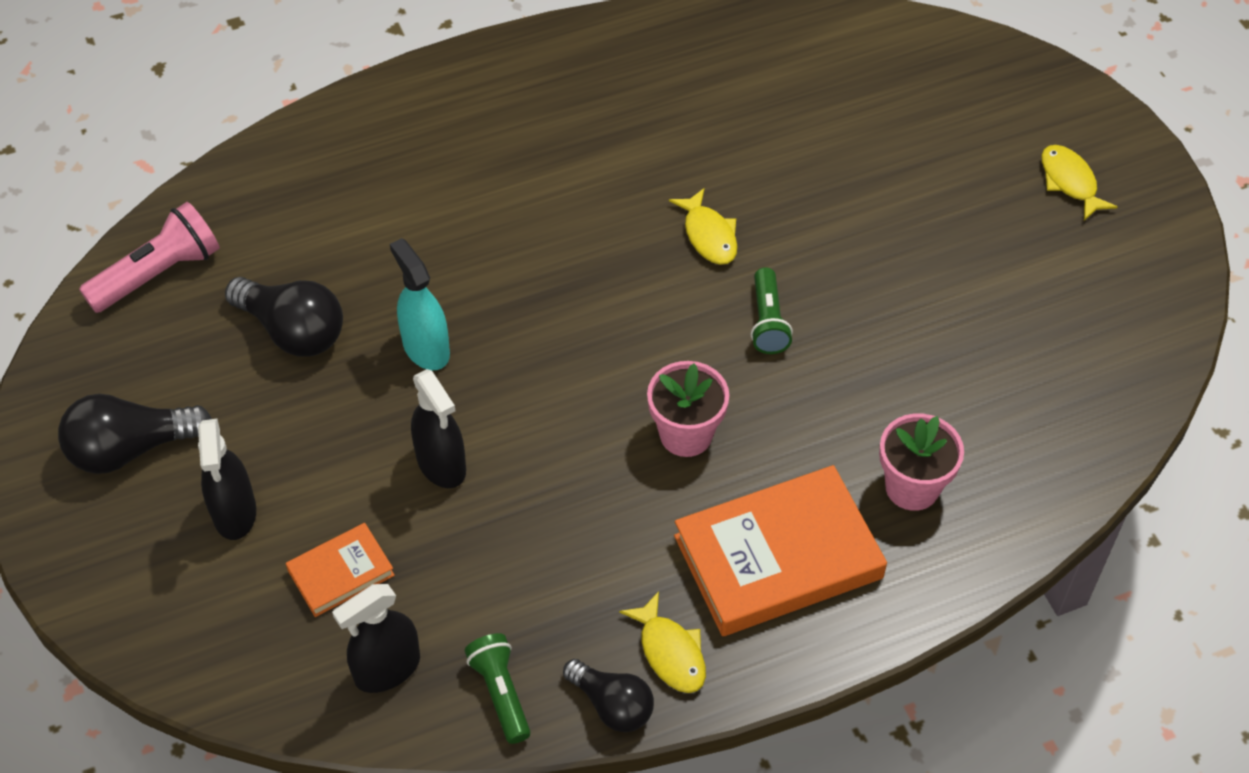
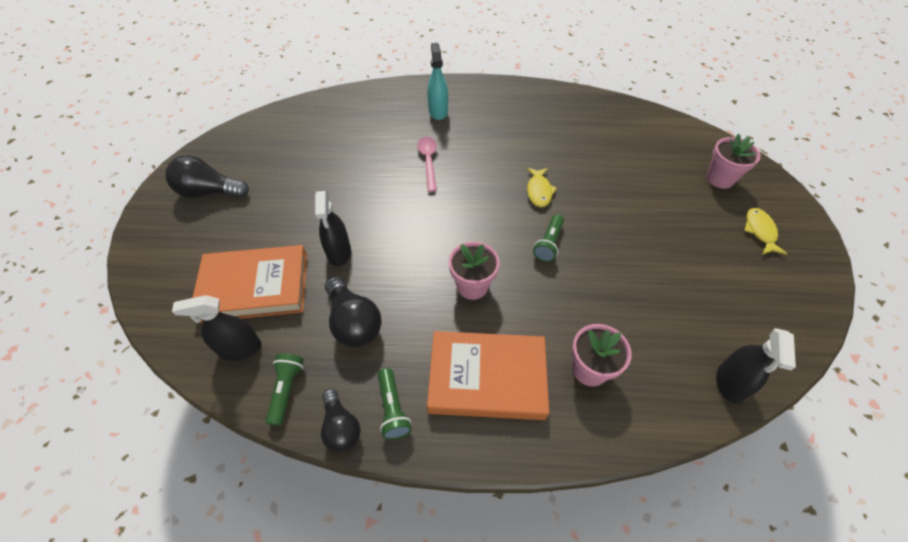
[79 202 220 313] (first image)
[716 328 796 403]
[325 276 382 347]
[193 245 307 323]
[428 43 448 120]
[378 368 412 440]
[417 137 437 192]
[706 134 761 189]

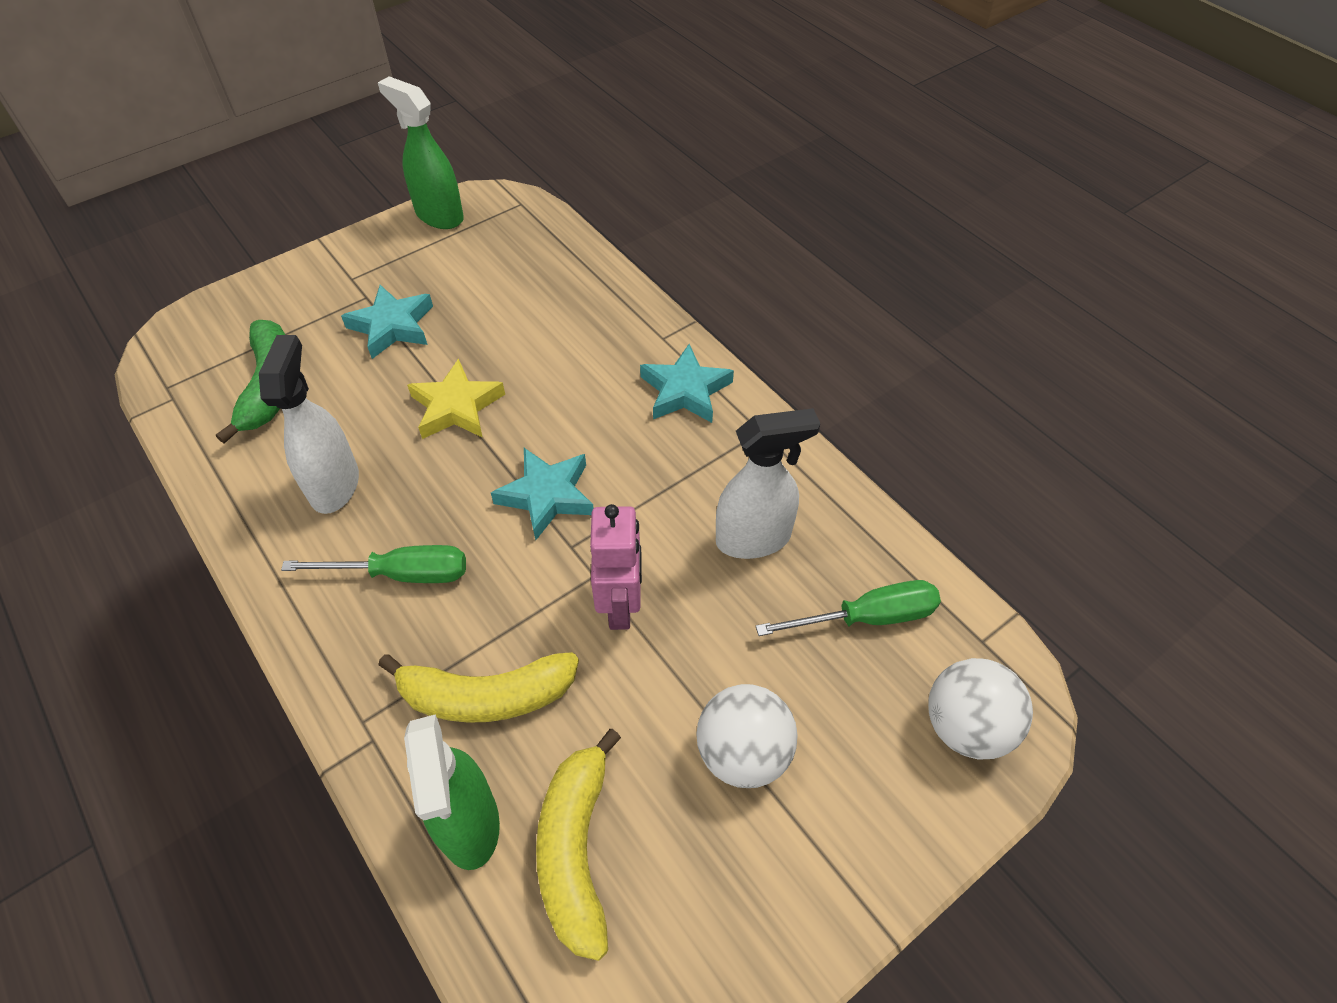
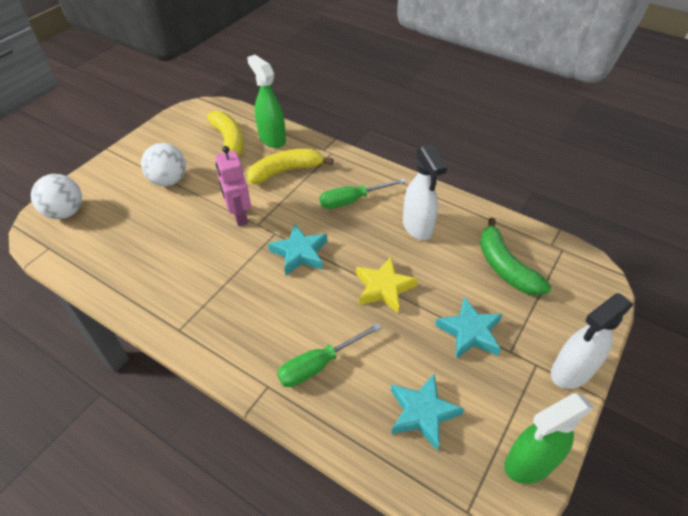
[504 393 594 484]
[391 374 464 450]
[551 293 634 389]
[277 323 381 387]

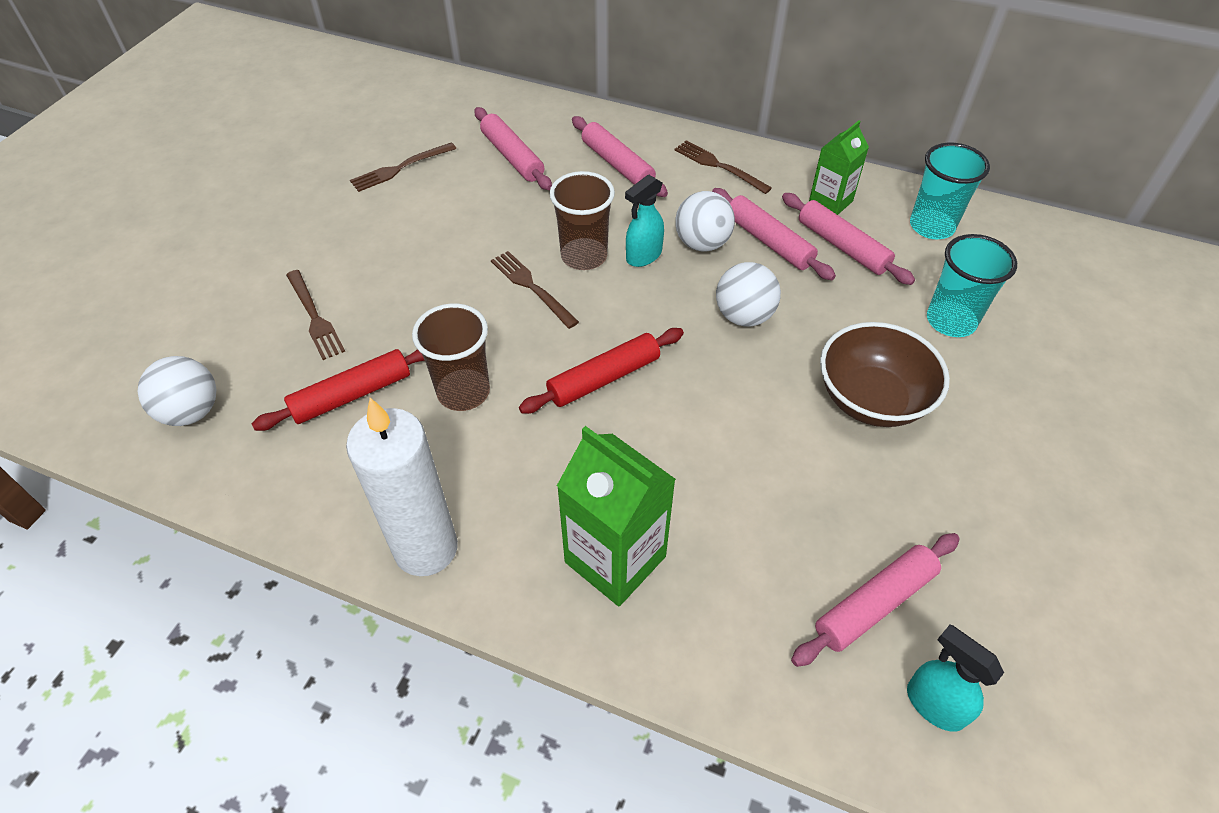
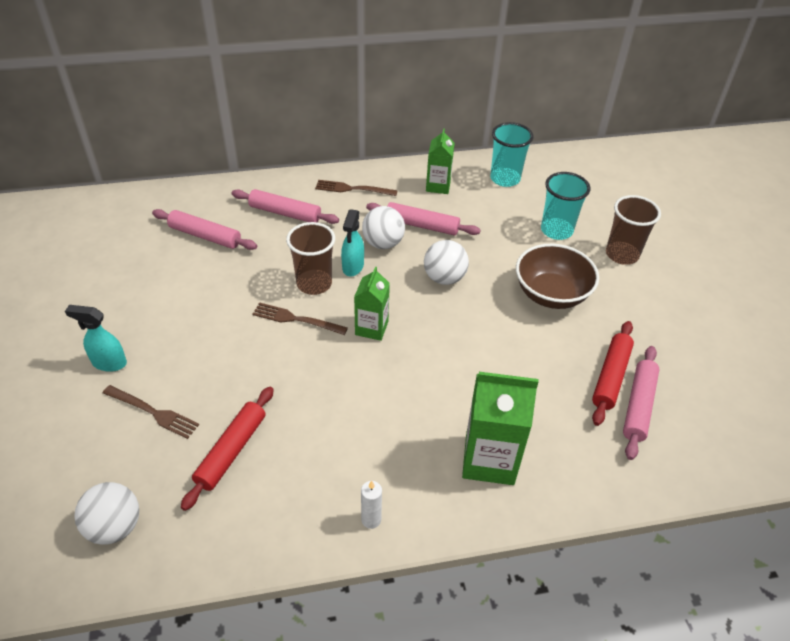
[361 481 382 529]
[350 142 456 192] (first image)
[606 195 661 265]
[592 321 634 426]
[782 193 915 285] (first image)
[65 305 127 372]
[354 267 390 341]

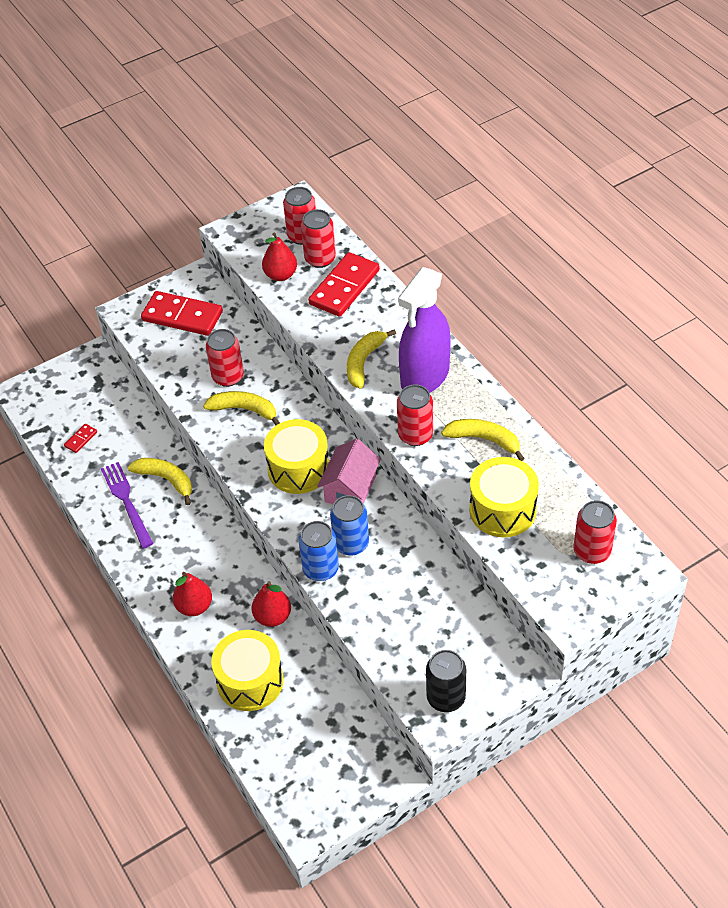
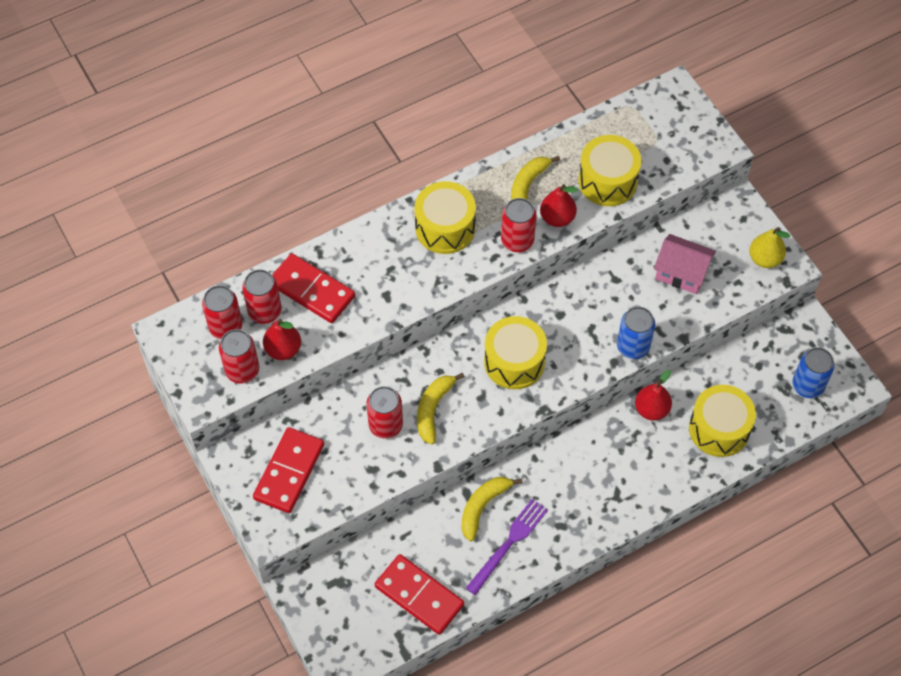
[375 554 464 635]
[466 499 548 595]
[540 184 578 227]
[654 234 716 294]
[792 347 835 398]
[347 329 396 389] (first image)
[415 181 476 254]
[749 228 790 268]
[219 329 259 384]

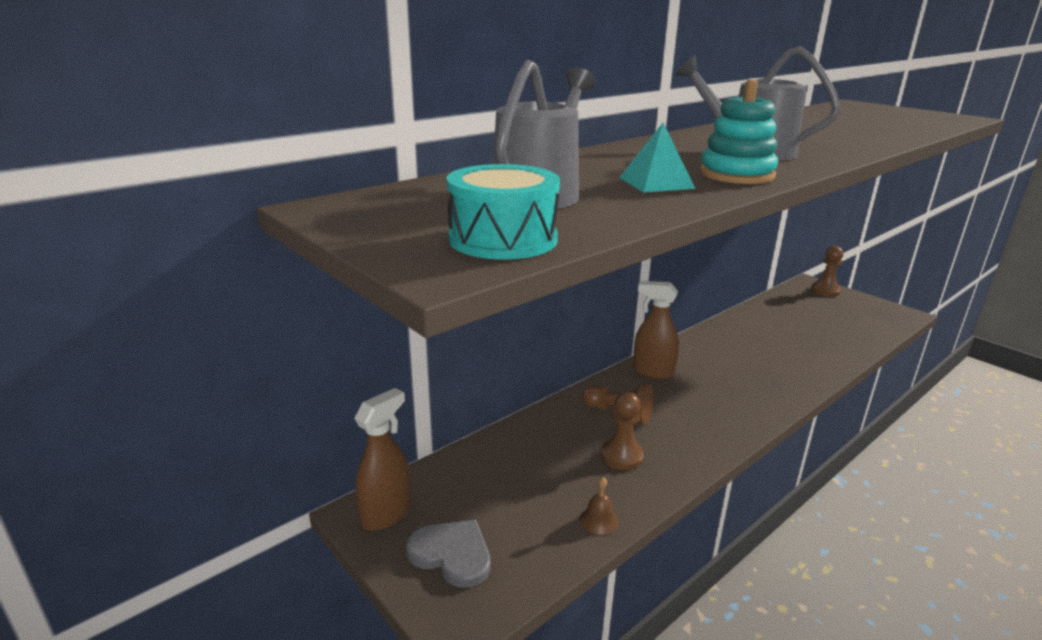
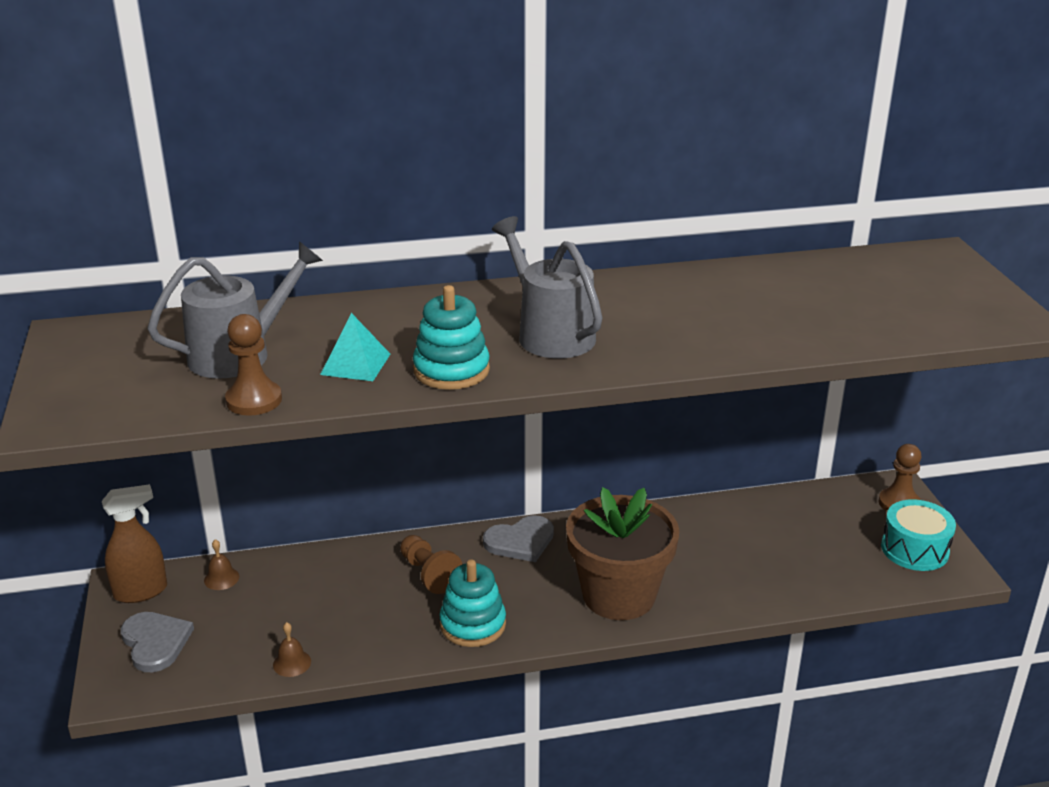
[881 499 956 571]
[225 314 282 416]
[483 515 554 562]
[204 539 239 590]
[439 559 506 647]
[566 487 679 620]

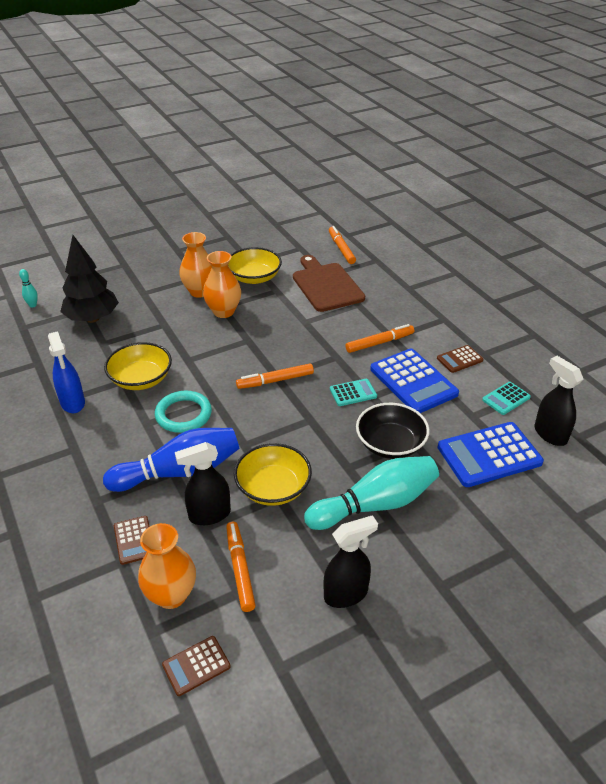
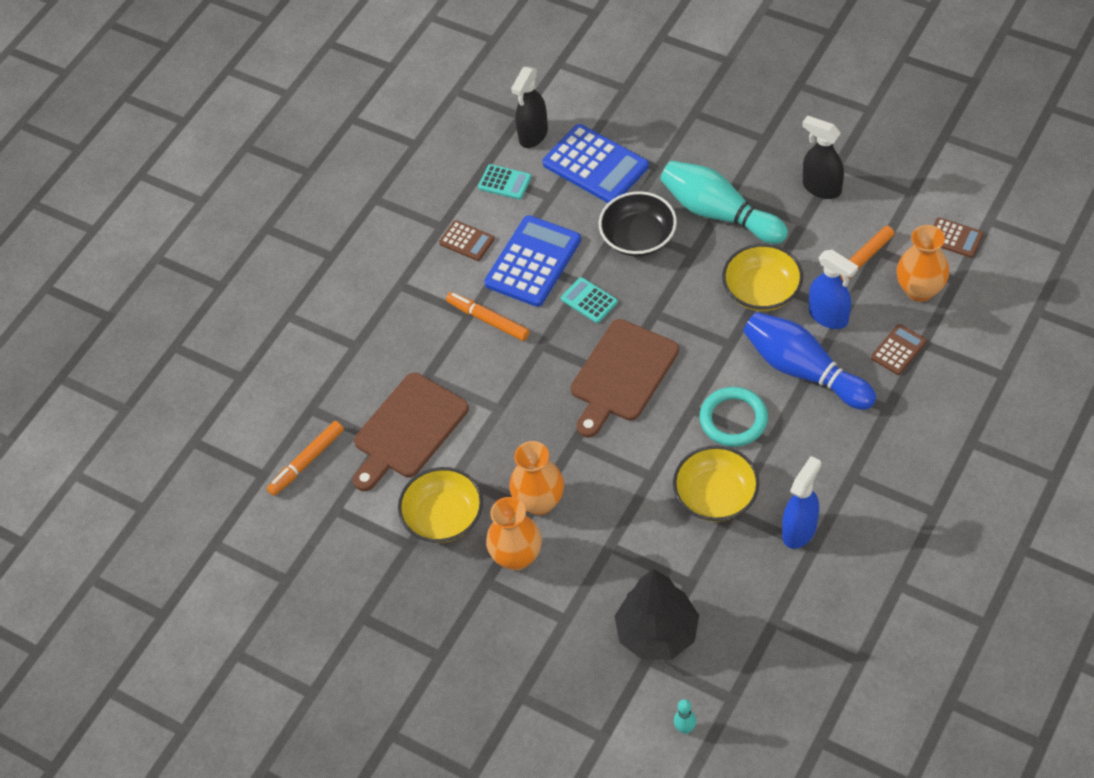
[809 250 858 329]
[570 319 679 438]

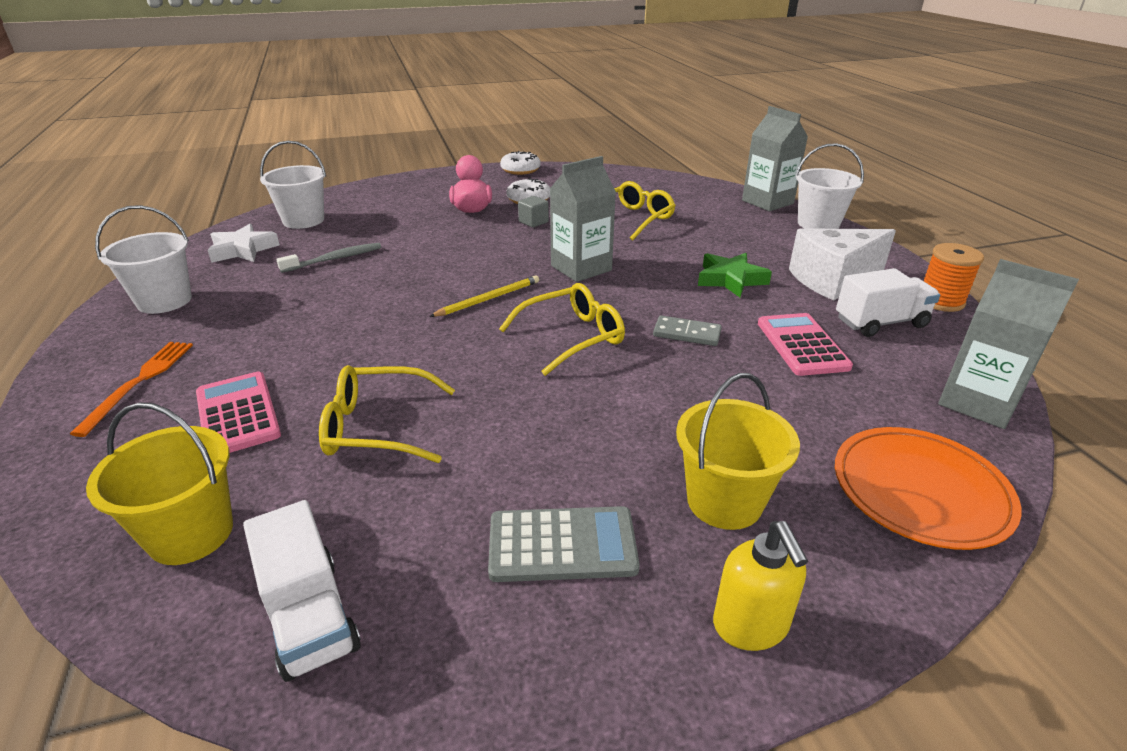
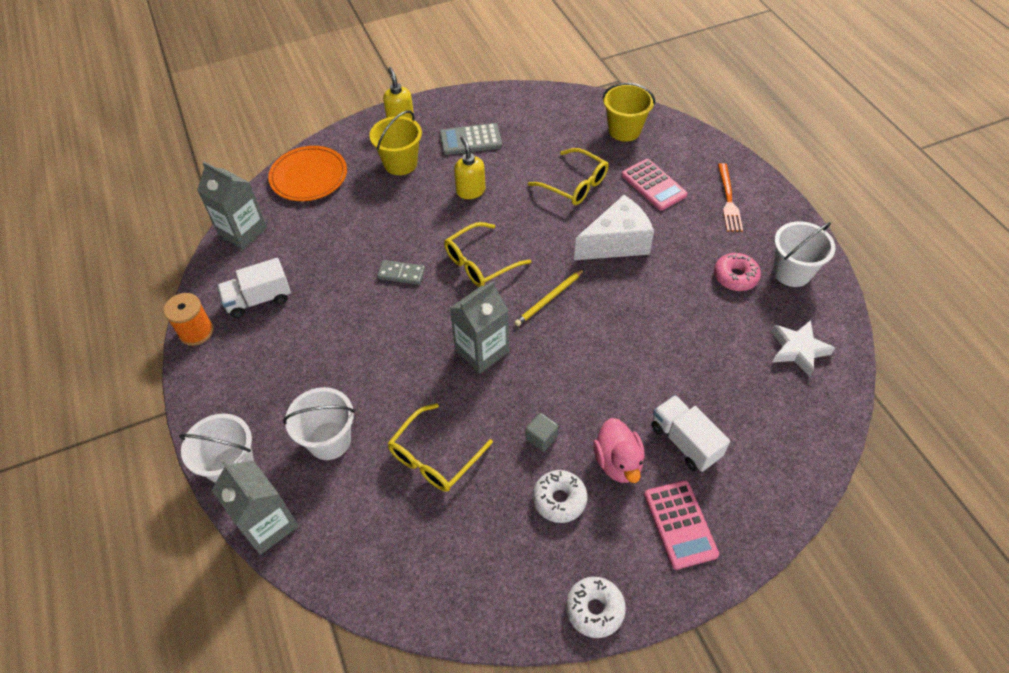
[651 395 730 472]
[283 387 355 460]
[276 243 381 273] (first image)
[528 148 609 205]
[698 253 772 297] (first image)
[644 480 719 570]
[574 195 654 260]
[454 136 485 199]
[714 253 761 291]

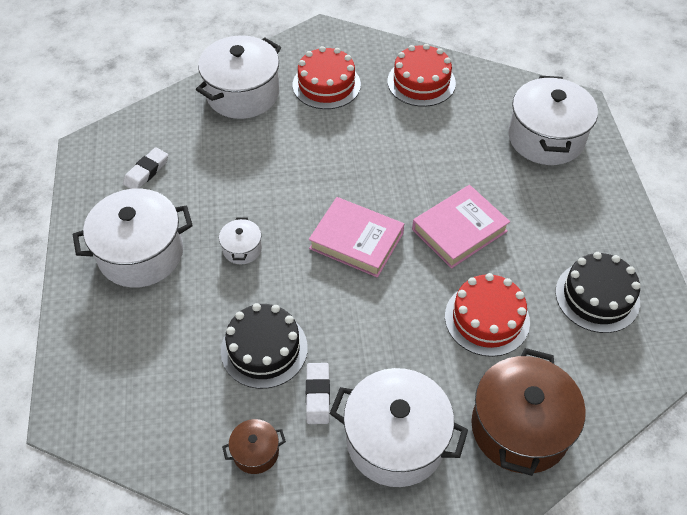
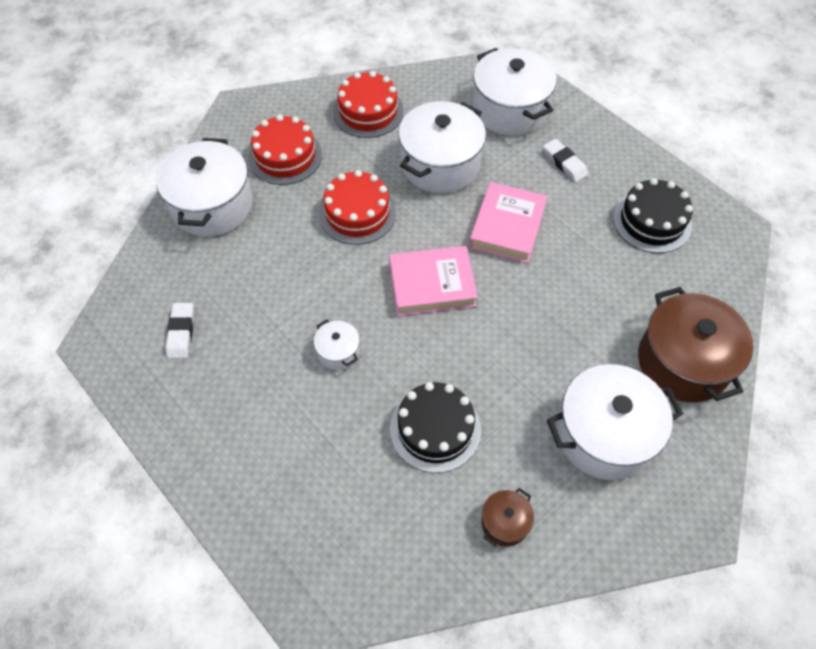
[398 101 486 193]
[543 139 588 182]
[319 170 396 245]

